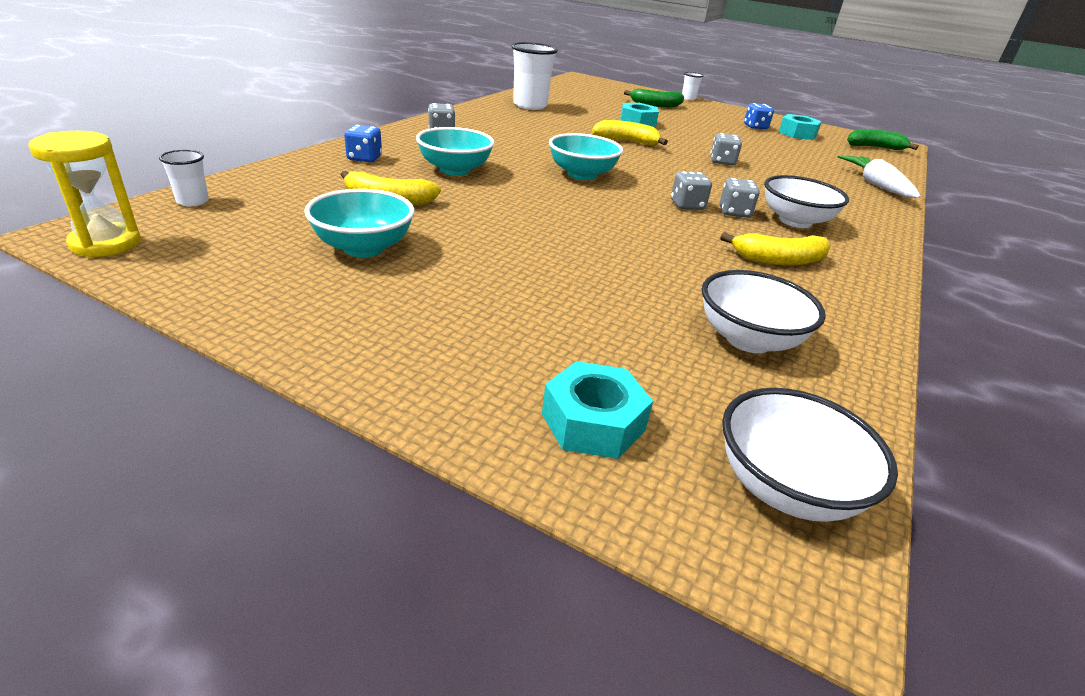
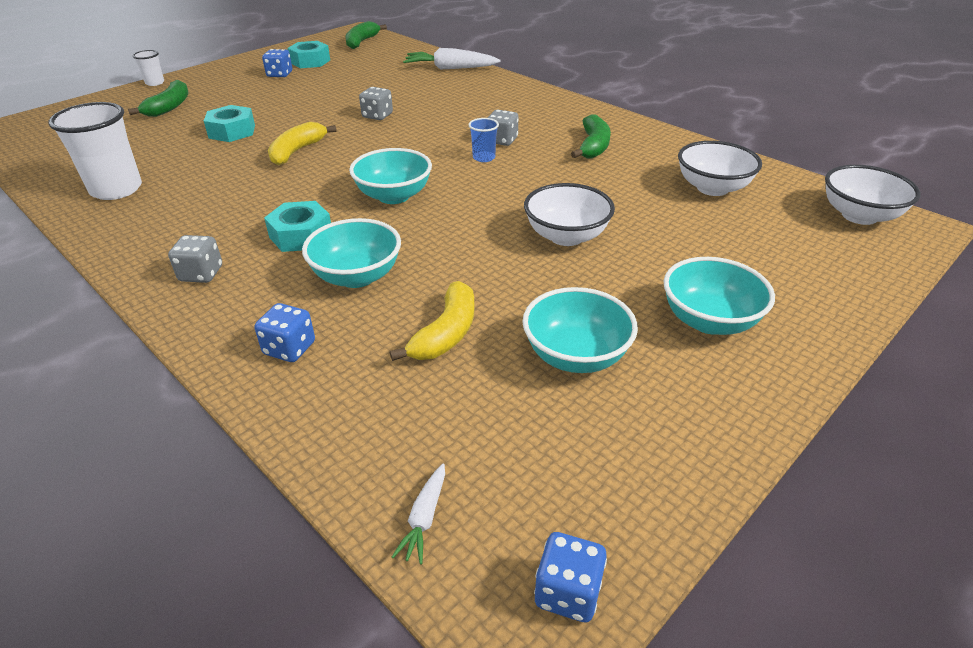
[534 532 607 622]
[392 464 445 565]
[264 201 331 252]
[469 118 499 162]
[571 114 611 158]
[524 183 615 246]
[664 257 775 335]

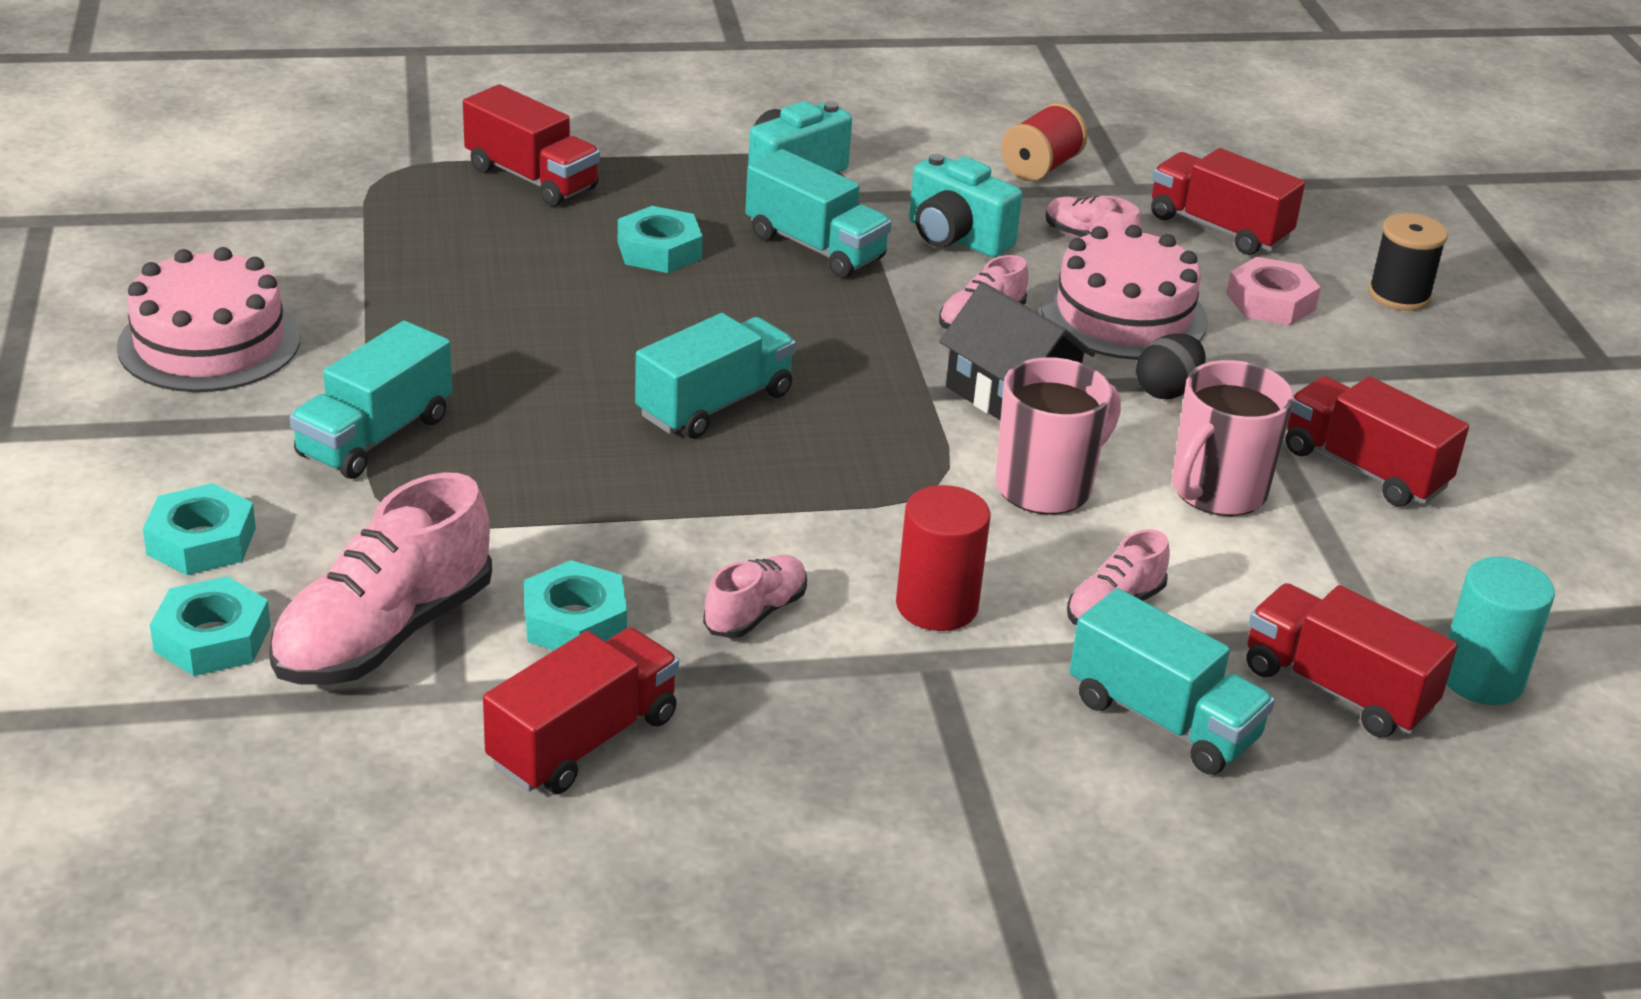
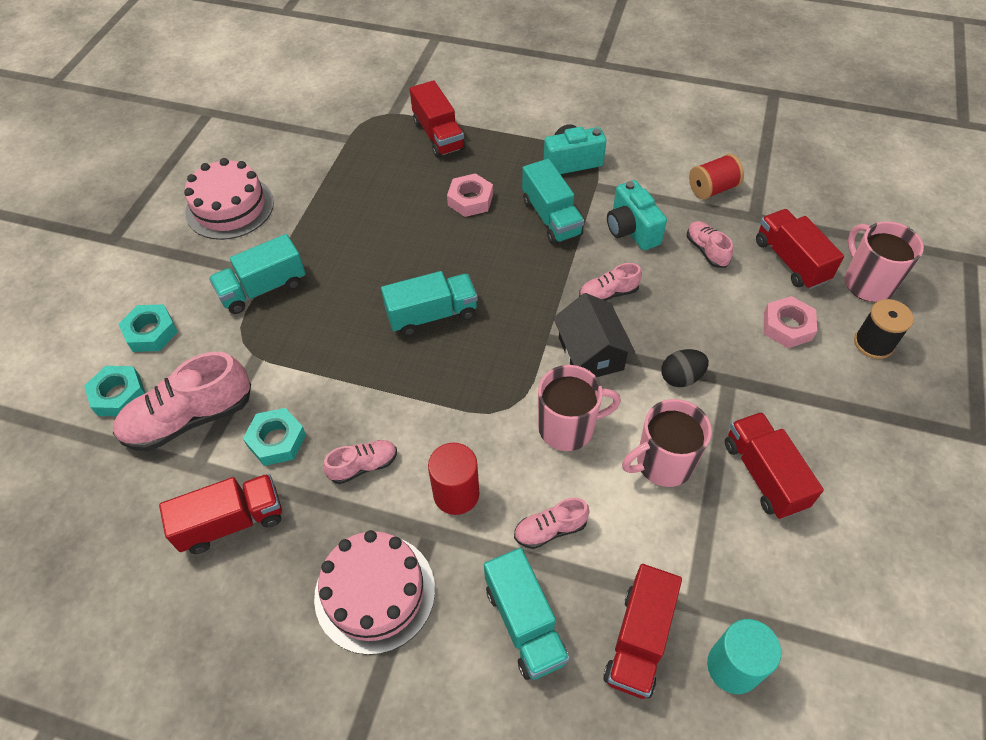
[447 173 493 217]
[314 530 435 655]
[603 564 682 699]
[845 221 924 302]

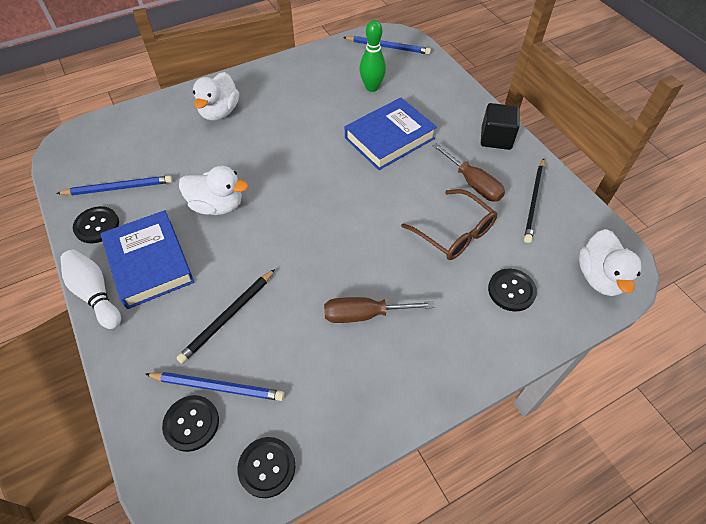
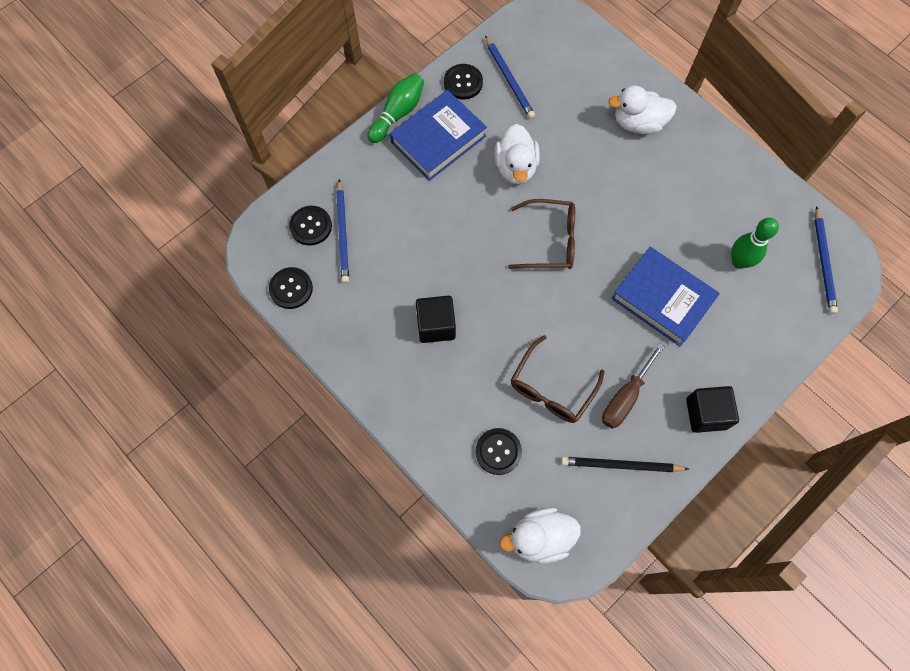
[367 73 424 143]
[177 269 275 364] (first image)
[416 296 456 343]
[508 199 575 269]

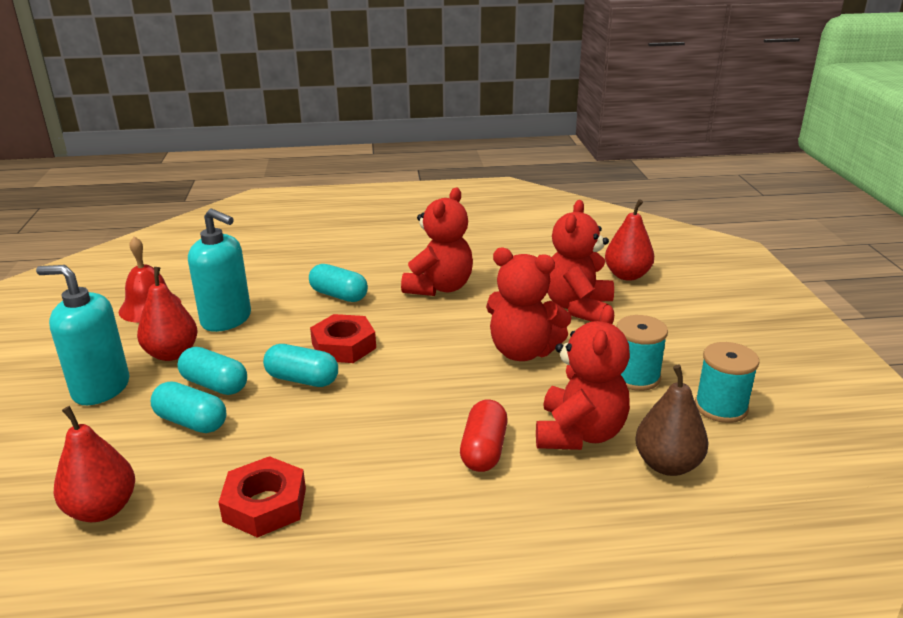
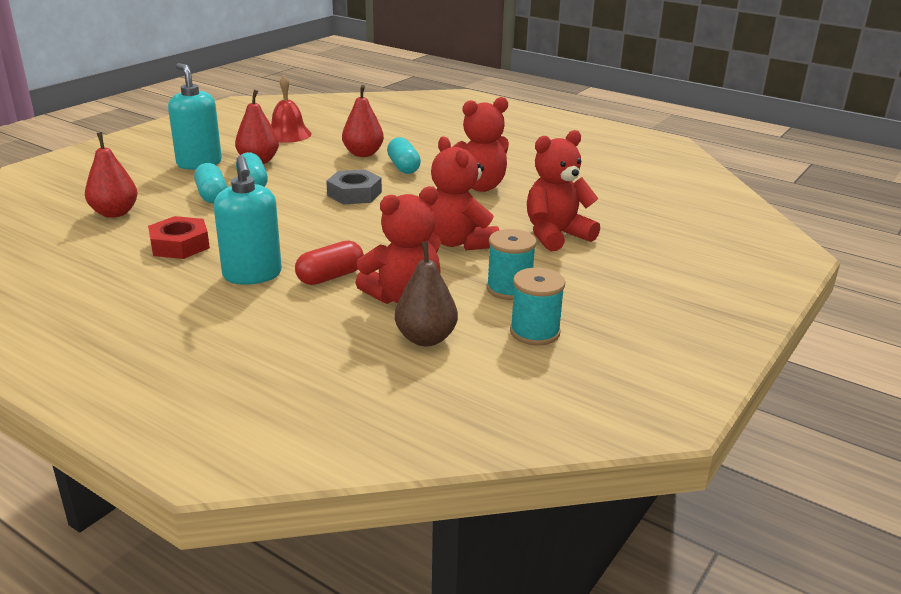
[214 155 282 285]
[263 344 338 387] (first image)
[326 170 382 205]
[342 85 384 157]

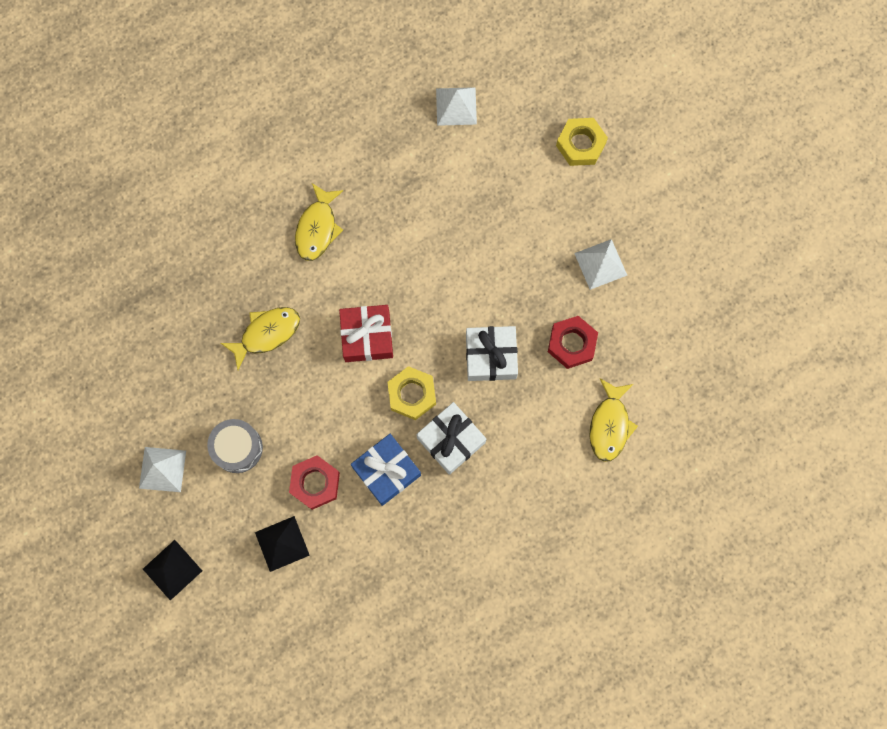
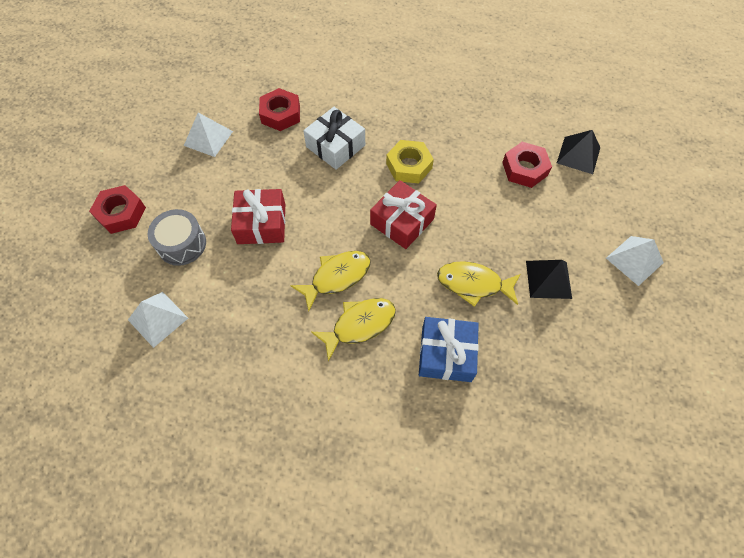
[526 260 572 299]
[148 209 206 266]
[419 317 479 382]
[416 402 486 475] (first image)
[89 185 146 234]
[290 251 371 312]
[231 189 285 244]

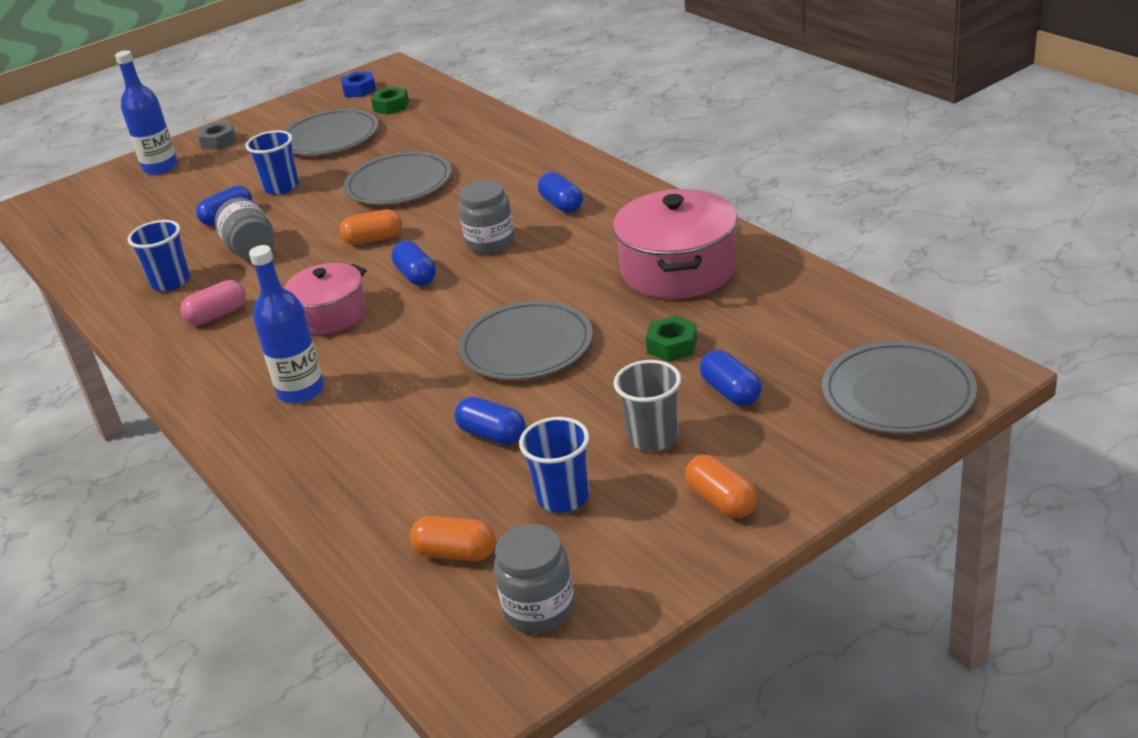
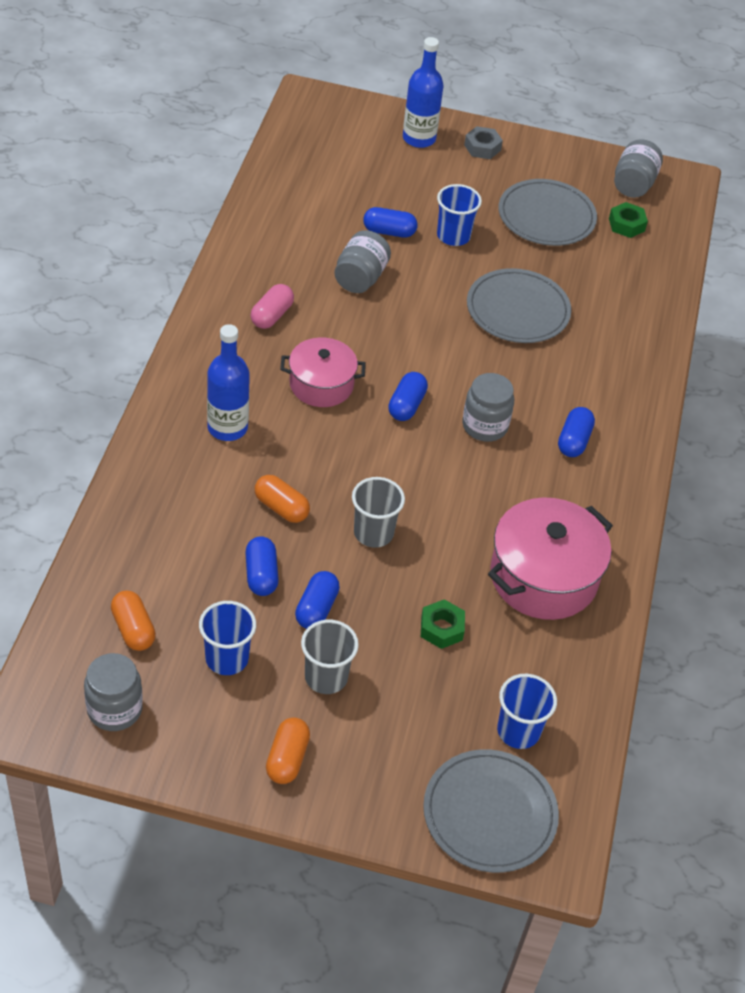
[497 674 557 749]
[250 284 294 329]
[255 475 310 523]
[614 139 663 198]
[352 477 405 548]
[295 571 340 629]

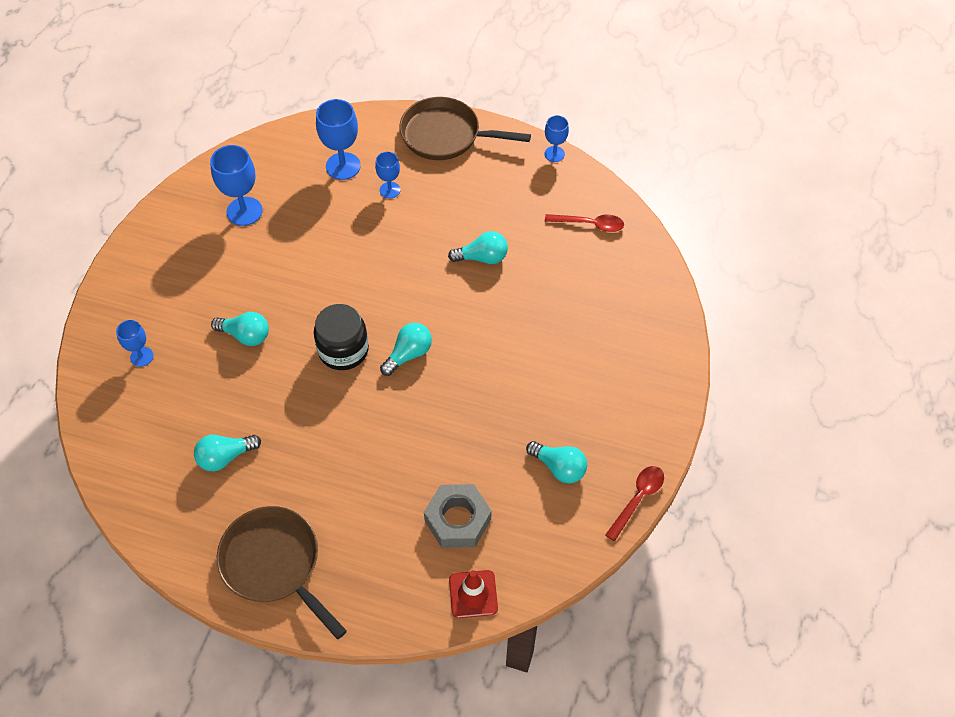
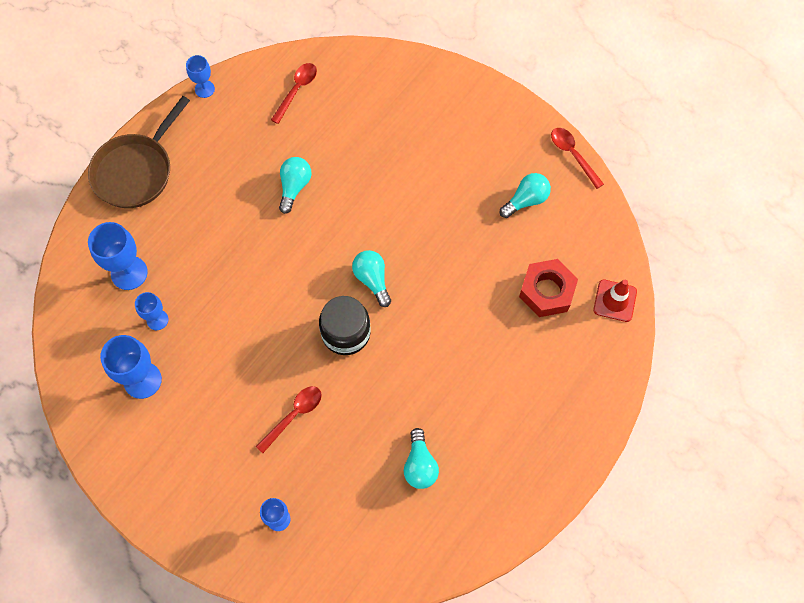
[256 386 322 453]
[217 506 347 639] (first image)
[135 292 168 330]
[519 259 578 317]

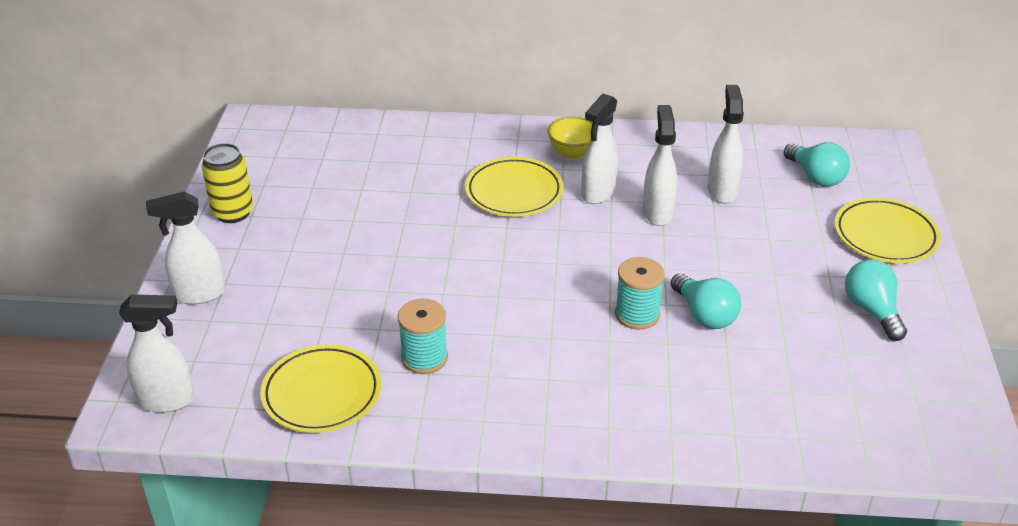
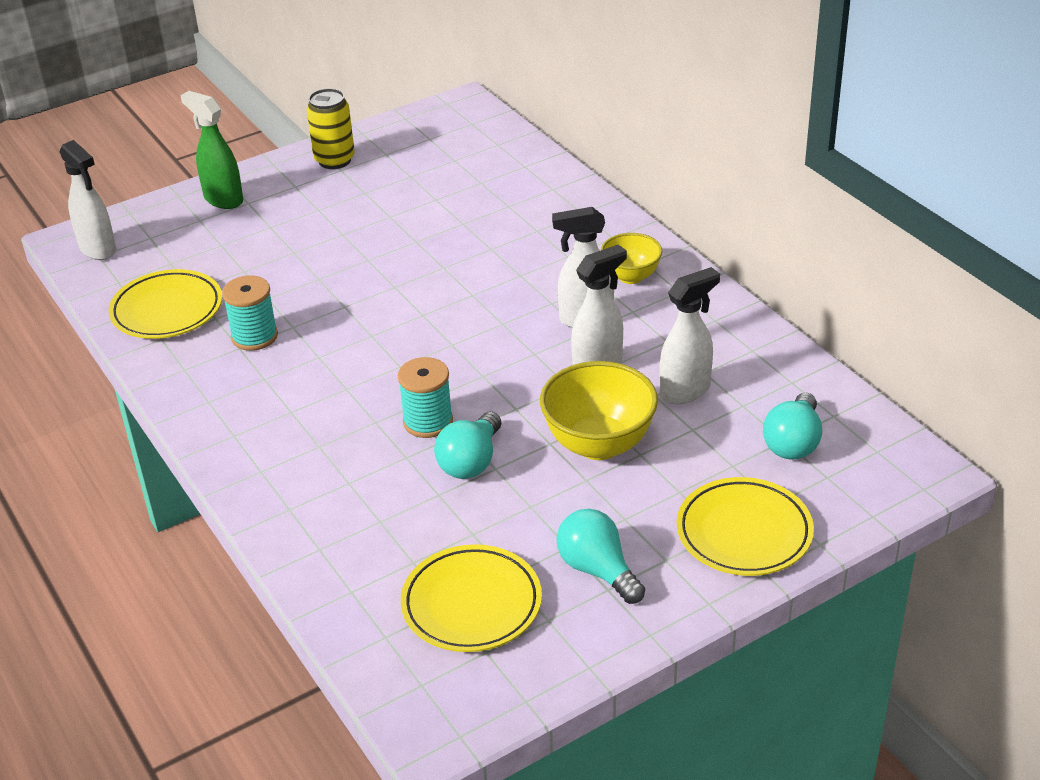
[180 91 243 209]
[401 544 542 652]
[557 509 645 604]
[540 361 658 460]

